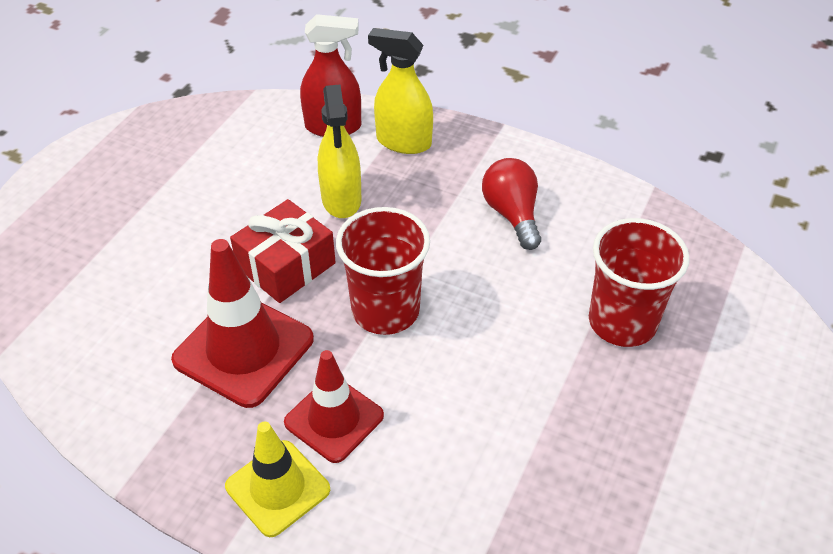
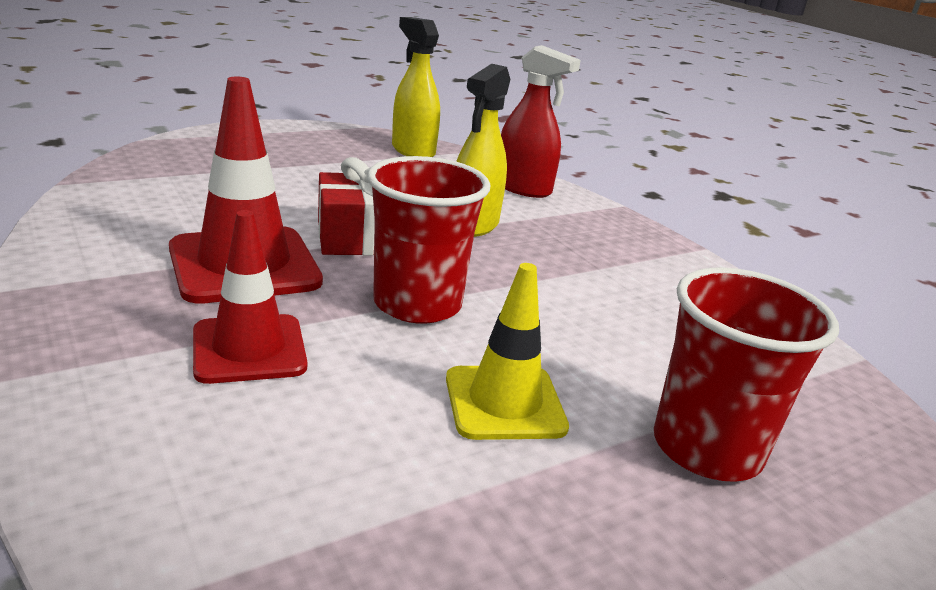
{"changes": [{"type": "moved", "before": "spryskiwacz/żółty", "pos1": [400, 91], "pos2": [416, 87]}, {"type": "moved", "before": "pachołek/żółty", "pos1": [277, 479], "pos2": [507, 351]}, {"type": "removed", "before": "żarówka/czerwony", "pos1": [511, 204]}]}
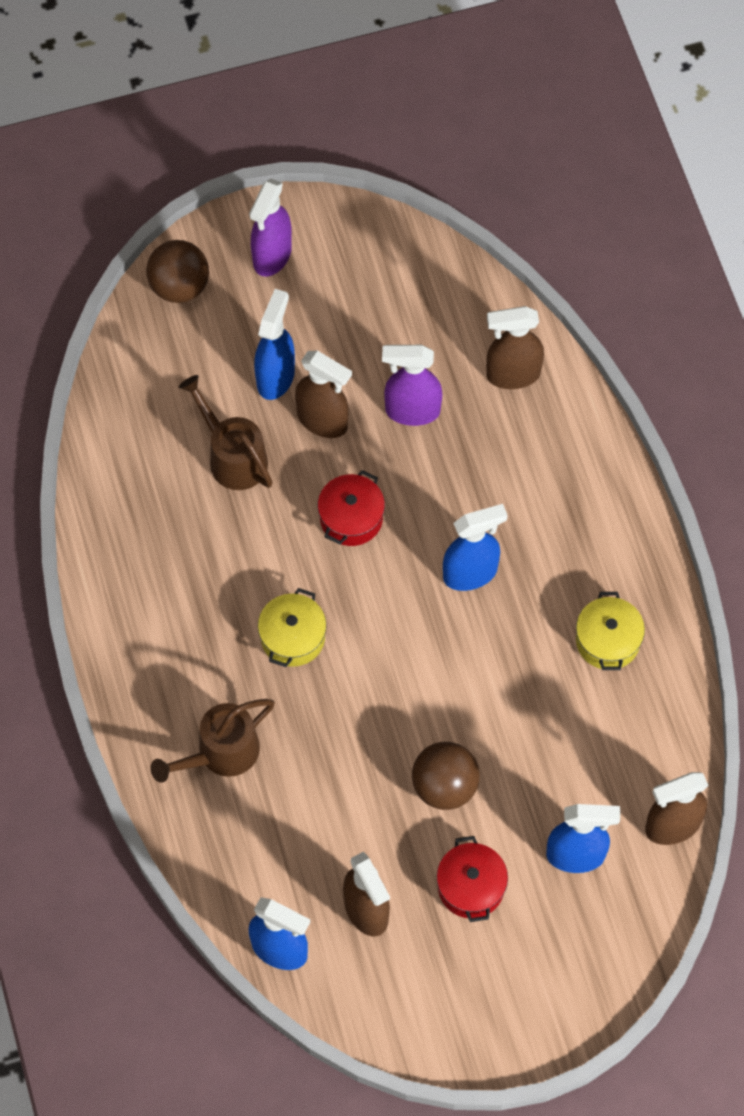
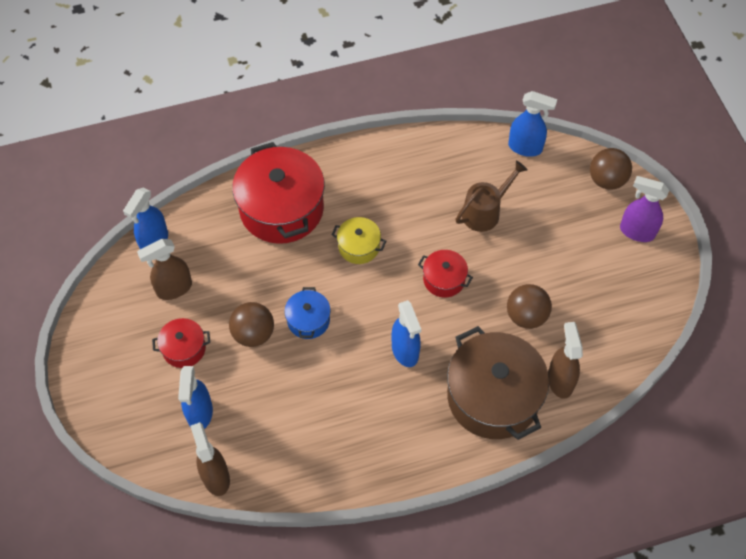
{"changes": [{"type": "replaced", "before": "konewka/brązowy", "after": "garnek/czerwony", "pos1": [212, 741], "pos2": [278, 193]}, {"type": "added", "after": "garnek/niebieski", "pos2": [307, 313]}, {"type": "added", "after": "garnek/brązowy", "pos2": [498, 383]}, {"type": "replaced", "before": "spryskiwacz/fioletowy", "after": "piłka/brązowy", "pos1": [412, 385], "pos2": [529, 306]}, {"type": "moved", "before": "spryskiwacz/niebieski", "pos1": [274, 344], "pos2": [532, 124]}, {"type": "removed", "before": "spryskiwacz/brązowy", "pos1": [323, 394]}, {"type": "removed", "before": "garnek/żółty", "pos1": [610, 631]}]}
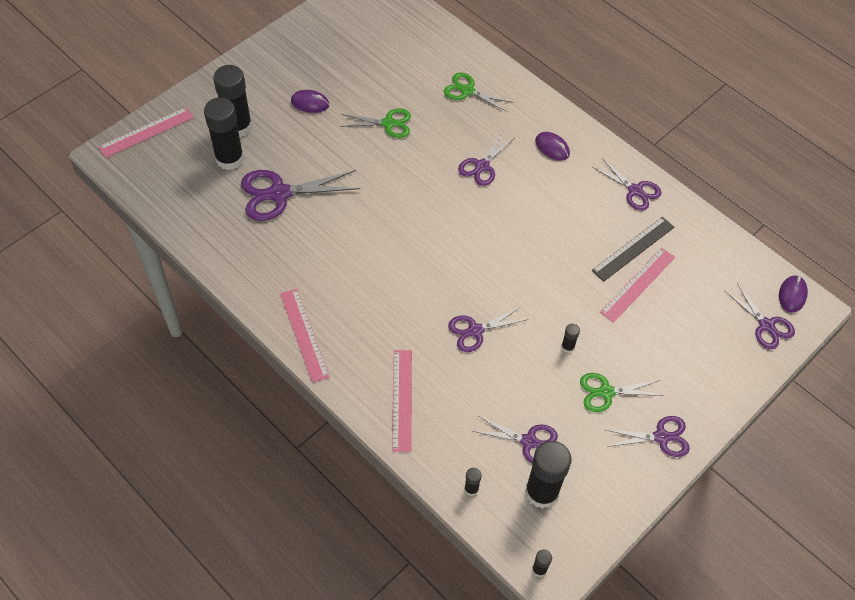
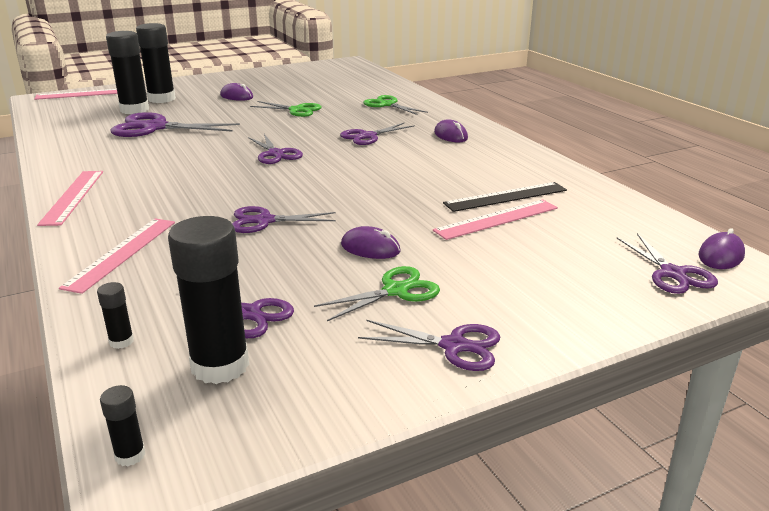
{"changes": [{"type": "moved", "before": "nożyczki/fioletowy", "pos1": [627, 184], "pos2": [275, 149]}, {"type": "turned", "before": "nożyczki/zielony", "pos1": [621, 392], "pos2": [377, 293], "turn": 135}, {"type": "replaced", "before": "klej w sztyfcie/czarny", "after": "myszka/fioletowy", "pos1": [570, 338], "pos2": [371, 242]}]}
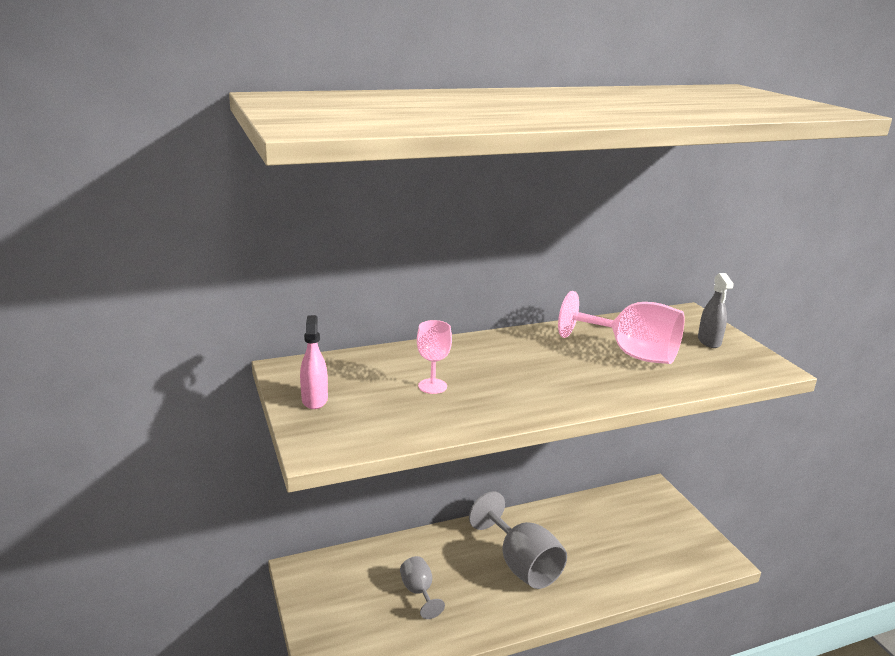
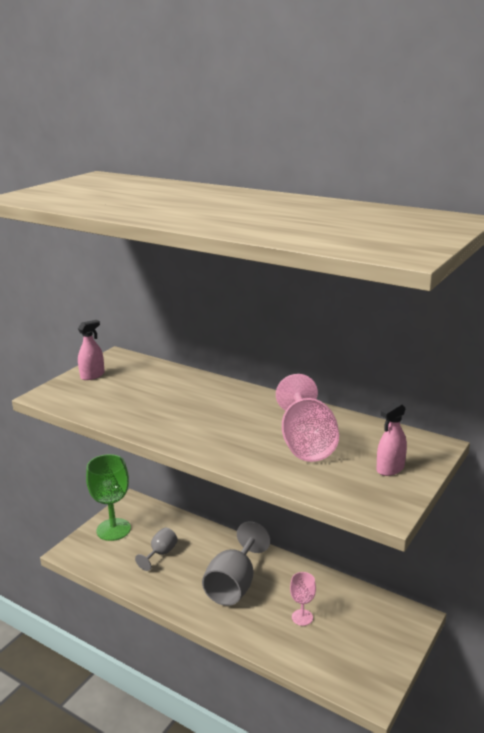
{"changes": [{"type": "added", "after": "kielich/zielony", "pos2": [108, 497]}, {"type": "moved", "before": "kielich/różowy", "pos1": [434, 357], "pos2": [303, 599]}, {"type": "recoloured", "before": "spryskiwacz/szary", "after": "spryskiwacz/różowy", "pos1": [716, 310], "pos2": [391, 439]}]}
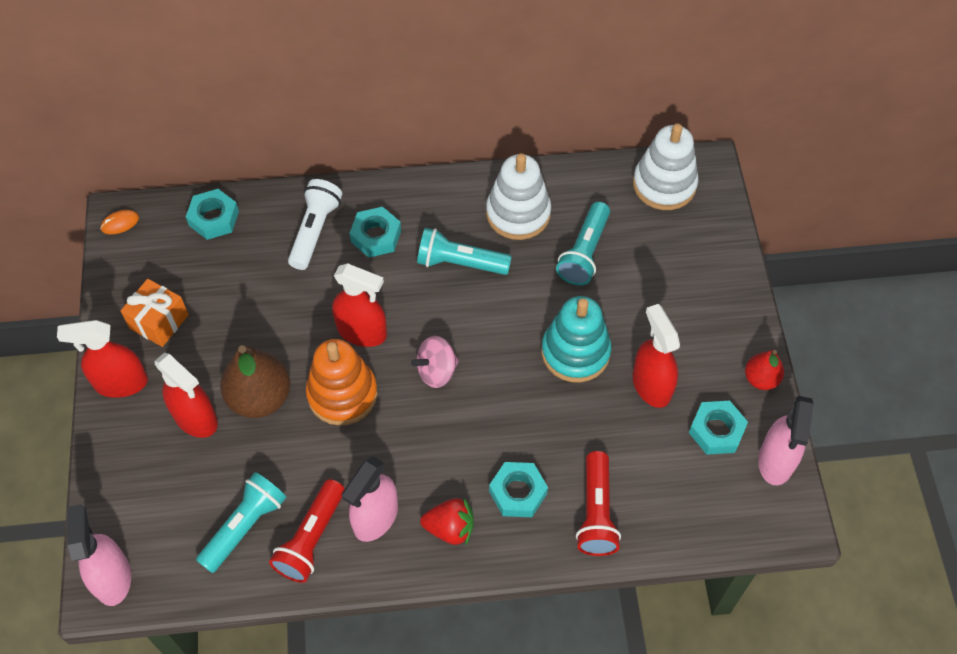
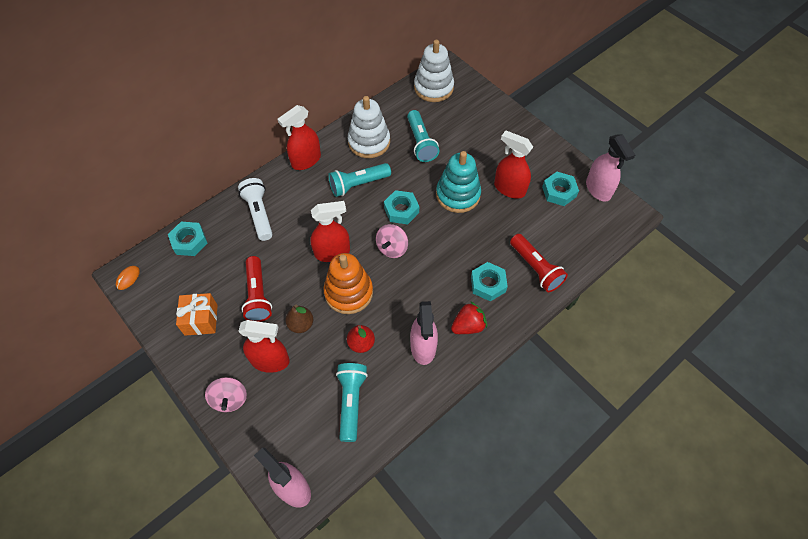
{"changes": [{"type": "added", "after": "bączek/różowy", "pos2": [226, 394]}, {"type": "moved", "before": "latarka/czerwony", "pos1": [307, 531], "pos2": [257, 289]}, {"type": "moved", "before": "spryskiwacz/czerwony", "pos1": [102, 359], "pos2": [299, 137]}, {"type": "resized", "before": "gruszka/brązowy", "pos1": [255, 381], "pos2": [299, 319], "scale": 0.57}, {"type": "moved", "before": "gruszka/czerwony", "pos1": [764, 370], "pos2": [361, 339]}, {"type": "moved", "before": "nakrętka/turkusowy", "pos1": [375, 232], "pos2": [401, 207]}]}
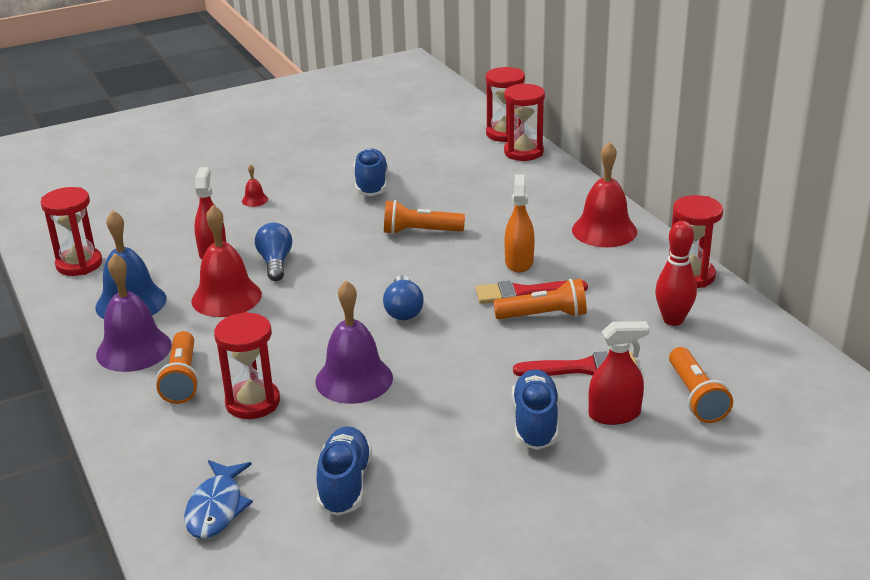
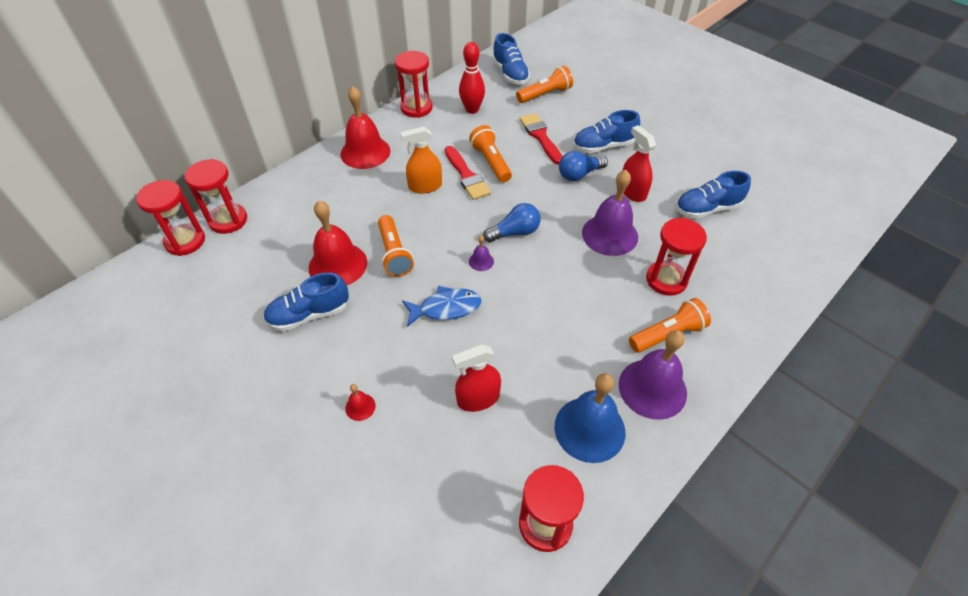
{"changes": [{"type": "moved", "before": "dzwonek/czerwony", "pos1": [226, 261], "pos2": [338, 243]}, {"type": "moved", "before": "ryba/niebieski", "pos1": [218, 499], "pos2": [441, 306]}, {"type": "added", "after": "dzwonek/fioletowy", "pos2": [481, 253]}, {"type": "added", "after": "but/niebieski", "pos2": [511, 59]}, {"type": "moved", "before": "żarówka/niebieski", "pos1": [273, 252], "pos2": [583, 166]}, {"type": "moved", "before": "spryskiwacz/czerwony", "pos1": [619, 373], "pos2": [639, 163]}]}
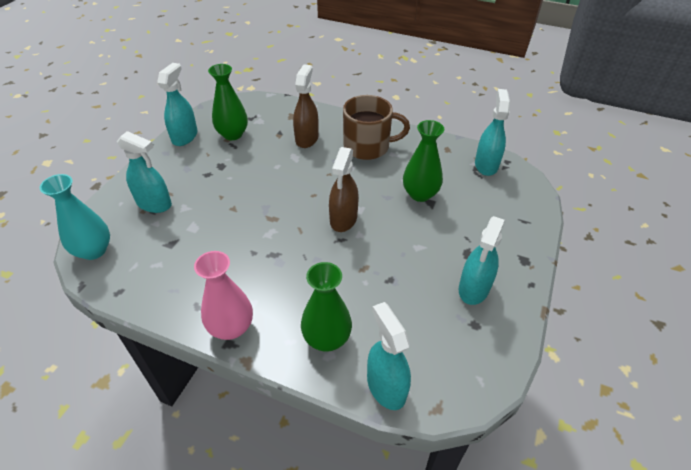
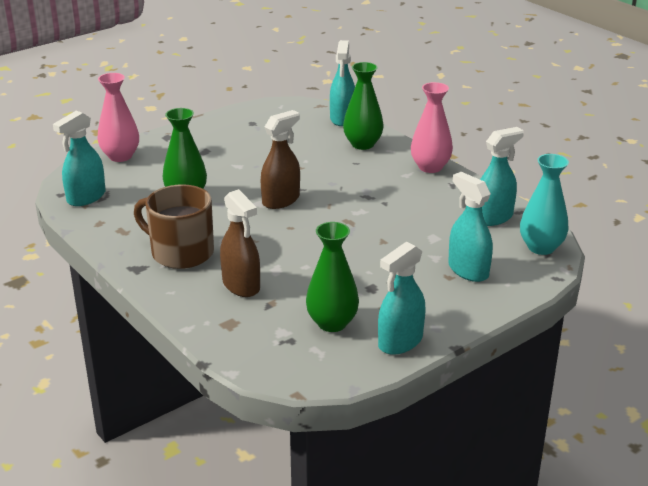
{"changes": [{"type": "added", "after": "wazon/różowy", "pos2": [118, 117]}, {"type": "turned", "before": "spryskiwacz/brązowy", "pos1": [306, 106], "pos2": [240, 243], "turn": -75}, {"type": "moved", "before": "spryskiwacz/turkusowy", "pos1": [482, 260], "pos2": [502, 176]}]}
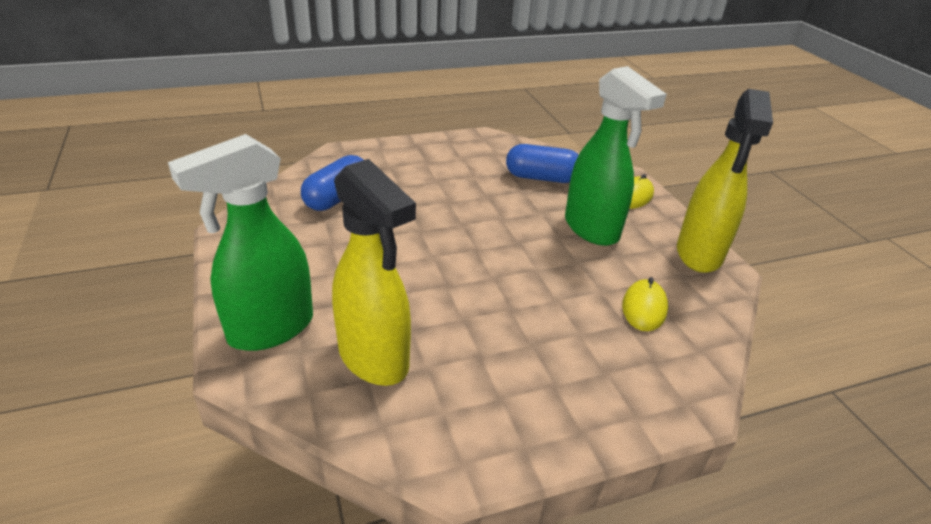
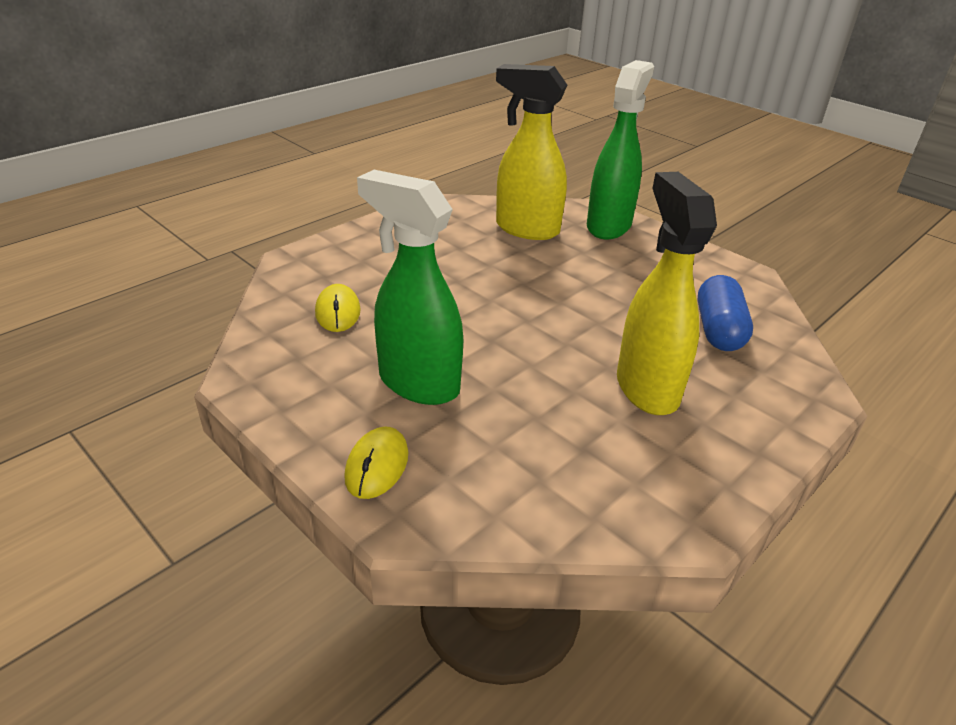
{"changes": [{"type": "moved", "before": "spryskiwacz/żółty", "pos1": [725, 181], "pos2": [667, 293]}, {"type": "removed", "before": "kapsułka/niebieski", "pos1": [542, 163]}]}
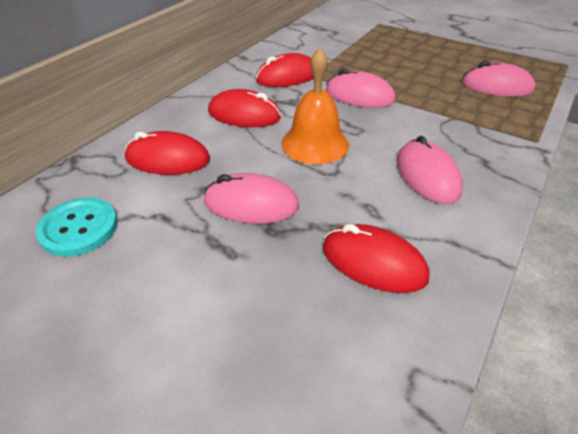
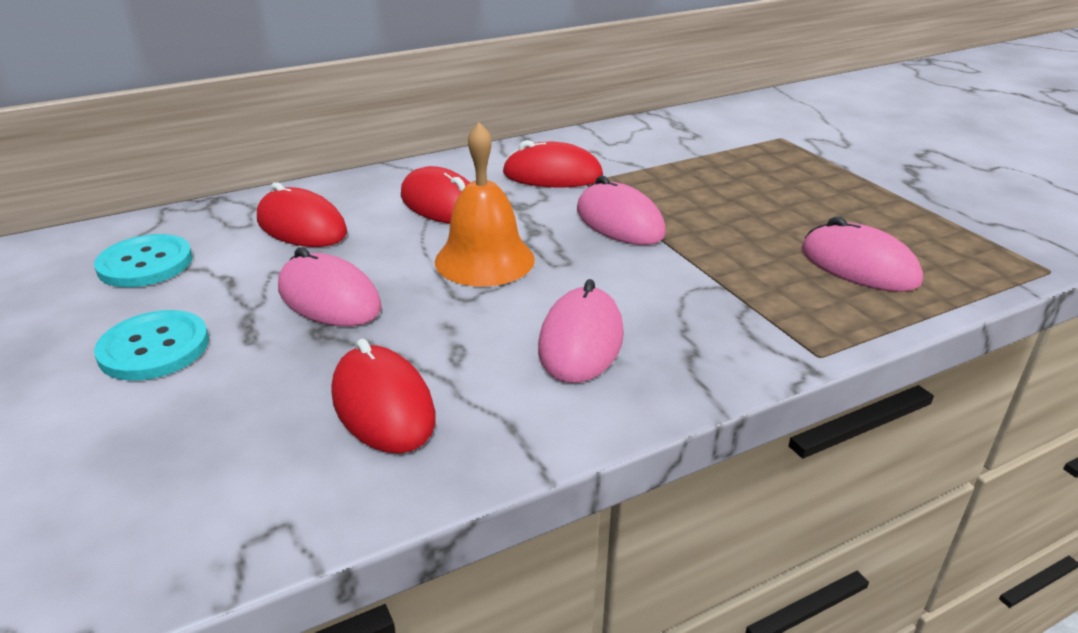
{"changes": [{"type": "added", "after": "guzik/turkusowy", "pos2": [151, 345]}]}
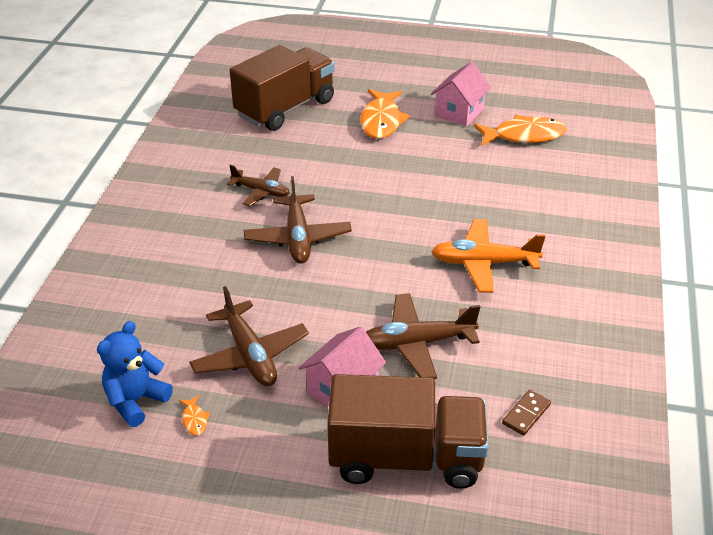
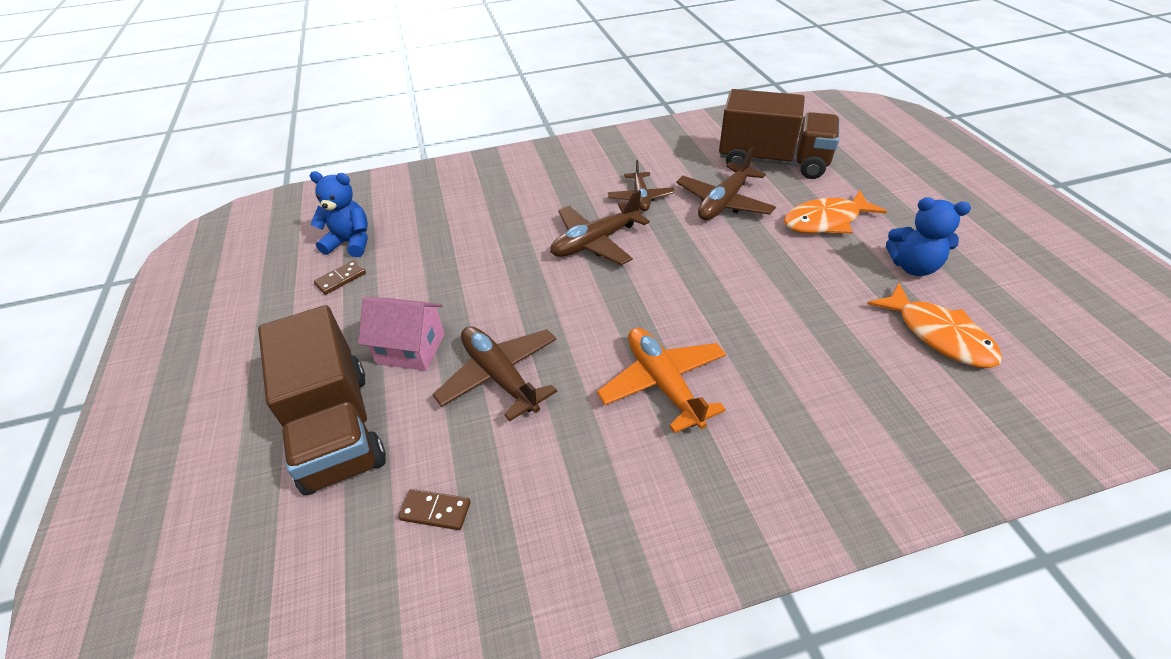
{"changes": [{"type": "replaced", "before": "ryba/pomarańczowy", "after": "kostka domina/brązowy", "pos1": [194, 415], "pos2": [340, 277]}, {"type": "moved", "before": "samolot/brązowy", "pos1": [249, 336], "pos2": [726, 183]}, {"type": "replaced", "before": "domek/różowy", "after": "miś/niebieski", "pos1": [461, 94], "pos2": [928, 236]}]}
